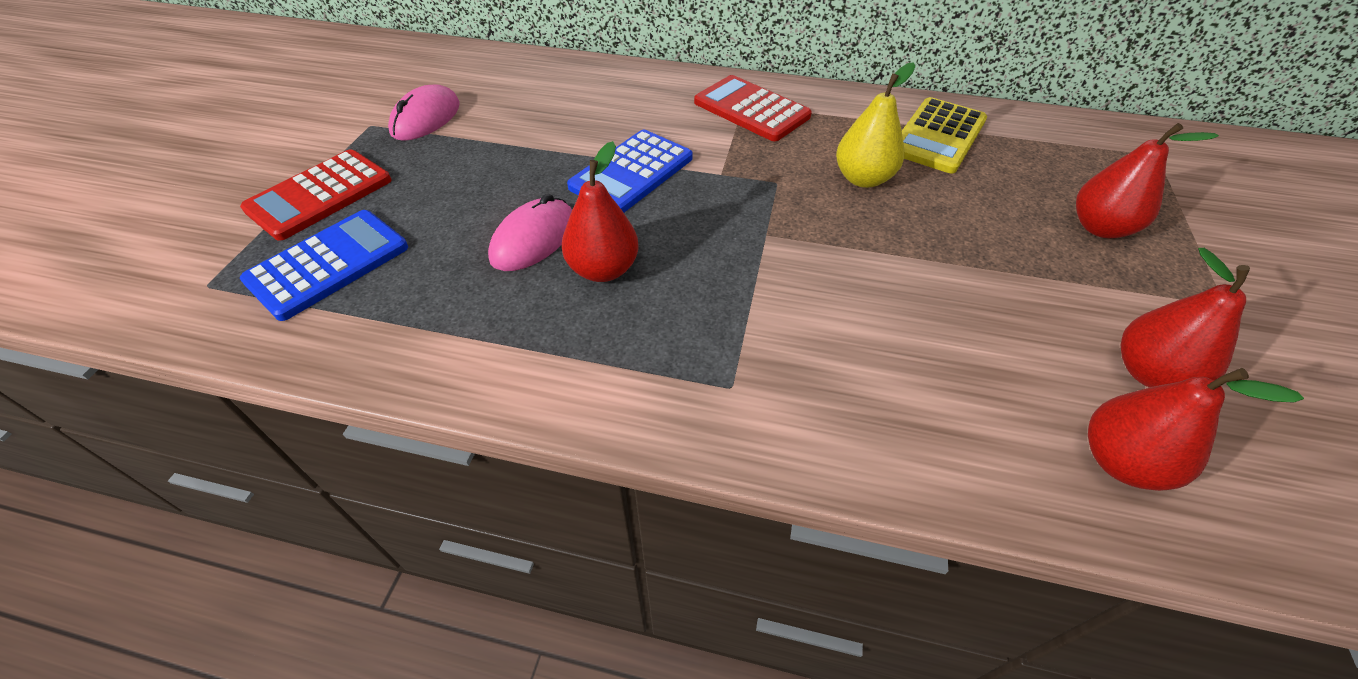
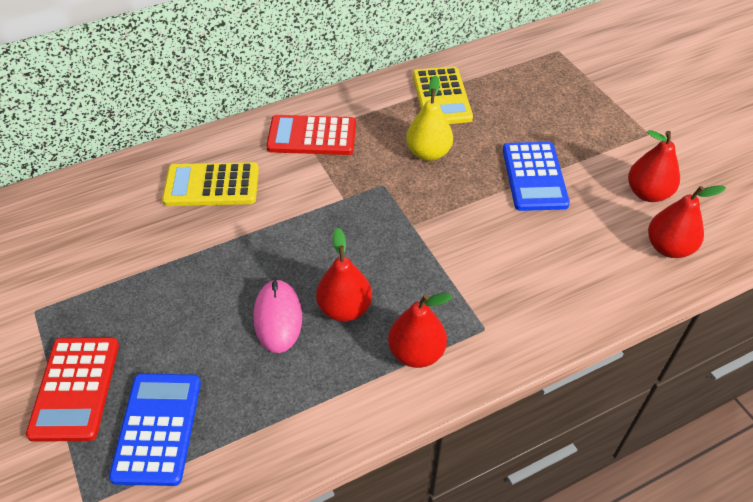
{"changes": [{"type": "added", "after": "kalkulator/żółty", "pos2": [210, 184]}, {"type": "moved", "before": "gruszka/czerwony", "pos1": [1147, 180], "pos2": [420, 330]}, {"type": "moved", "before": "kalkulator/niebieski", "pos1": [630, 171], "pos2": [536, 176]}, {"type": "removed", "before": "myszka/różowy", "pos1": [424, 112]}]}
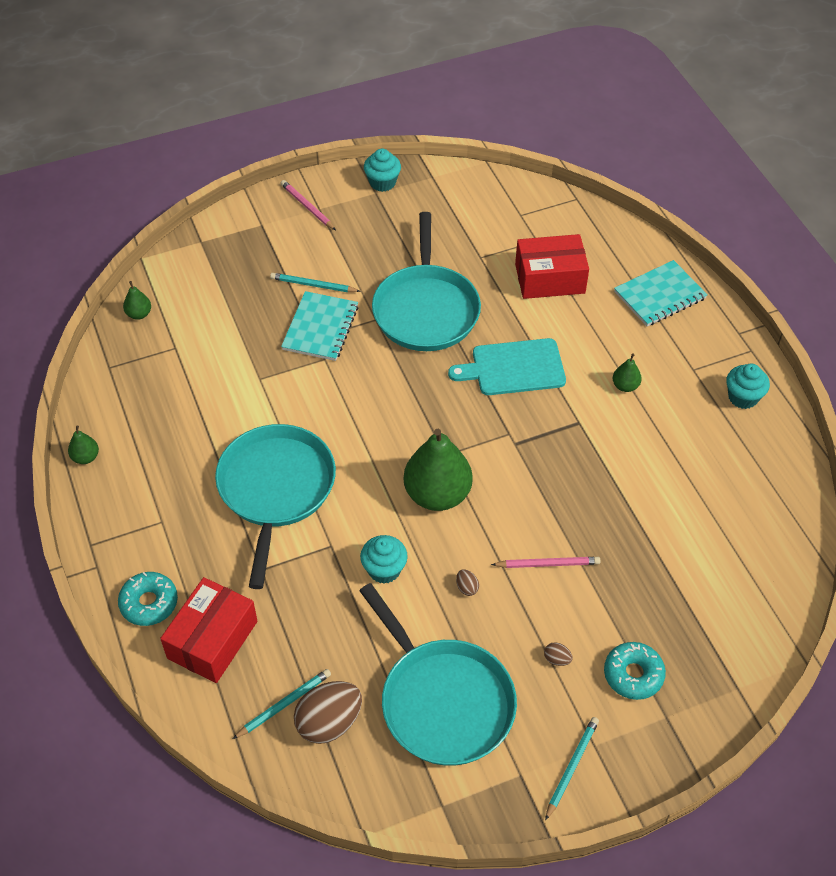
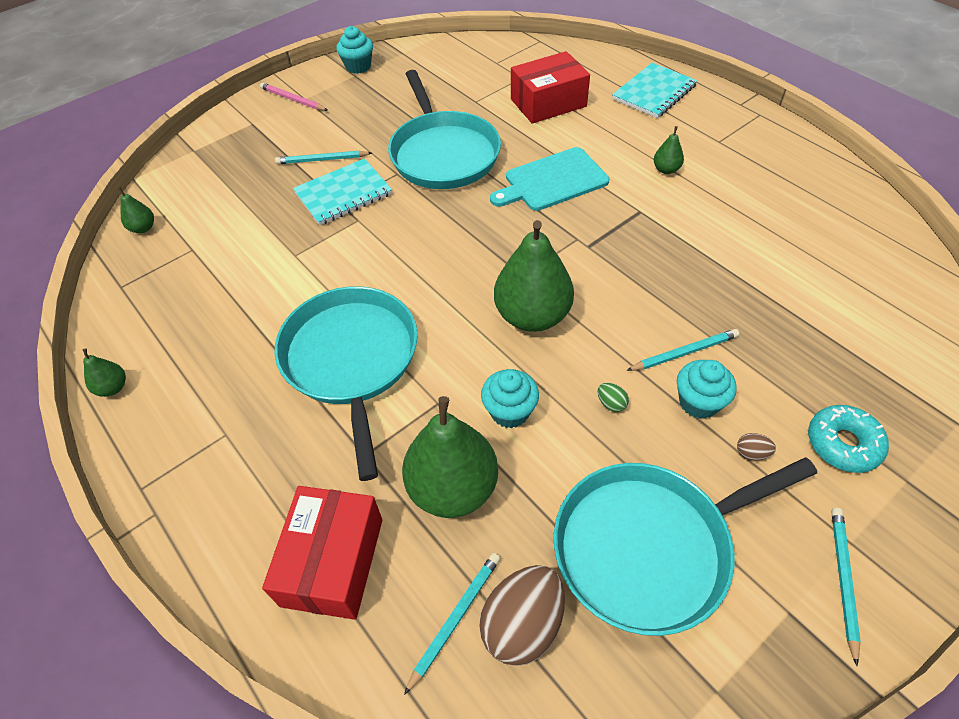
{"changes": [{"type": "turned", "before": "zeszyt/turkusowy", "pos1": [319, 326], "pos2": [342, 191], "turn": 60}, {"type": "added", "after": "gruszka/zielony", "pos2": [450, 457]}, {"type": "turned", "before": "patelnia/turkusowy", "pos1": [438, 674], "pos2": [685, 547], "turn": 120}, {"type": "recoloured", "before": "jajko/brązowy", "after": "jajko/zielony", "pos1": [467, 582], "pos2": [613, 397]}, {"type": "recoloured", "before": "ołówek/różowy", "after": "ołówek/turkusowy", "pos1": [546, 562], "pos2": [682, 350]}, {"type": "moved", "before": "muffinka/turkusowy", "pos1": [748, 386], "pos2": [707, 389]}, {"type": "removed", "before": "donut/turkusowy", "pos1": [148, 599]}]}
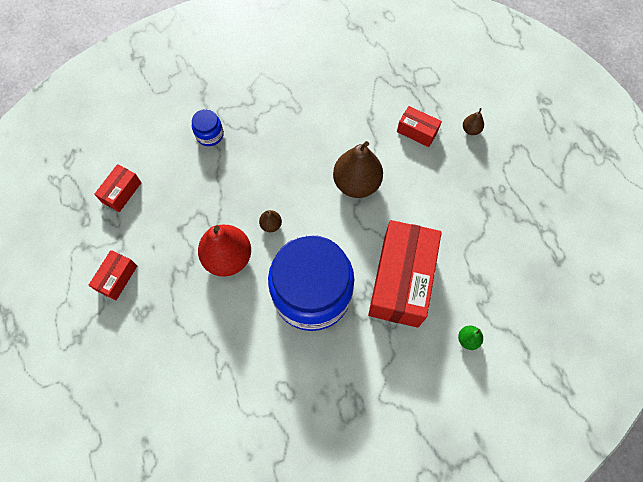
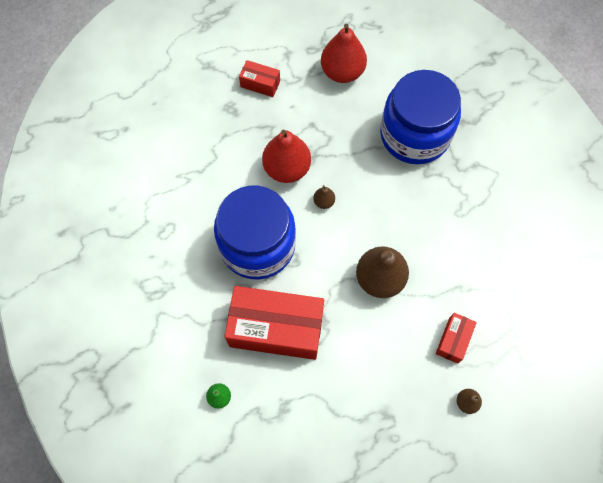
{"changes": [{"type": "replaced", "before": "pudełko/czerwony", "after": "gruszka/czerwony", "pos1": [118, 188], "pos2": [344, 53]}, {"type": "resized", "before": "słoik/niebieski", "pos1": [208, 127], "pos2": [420, 117], "scale": 2.49}]}
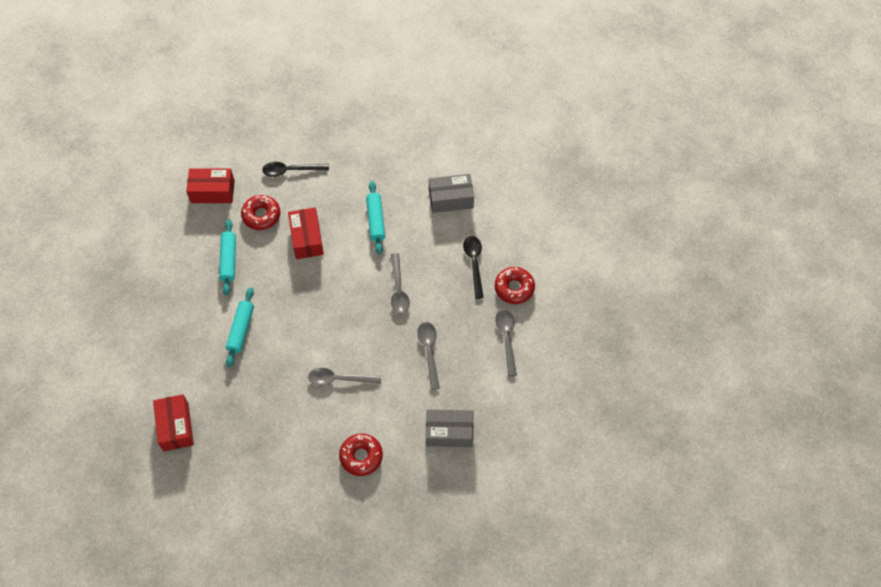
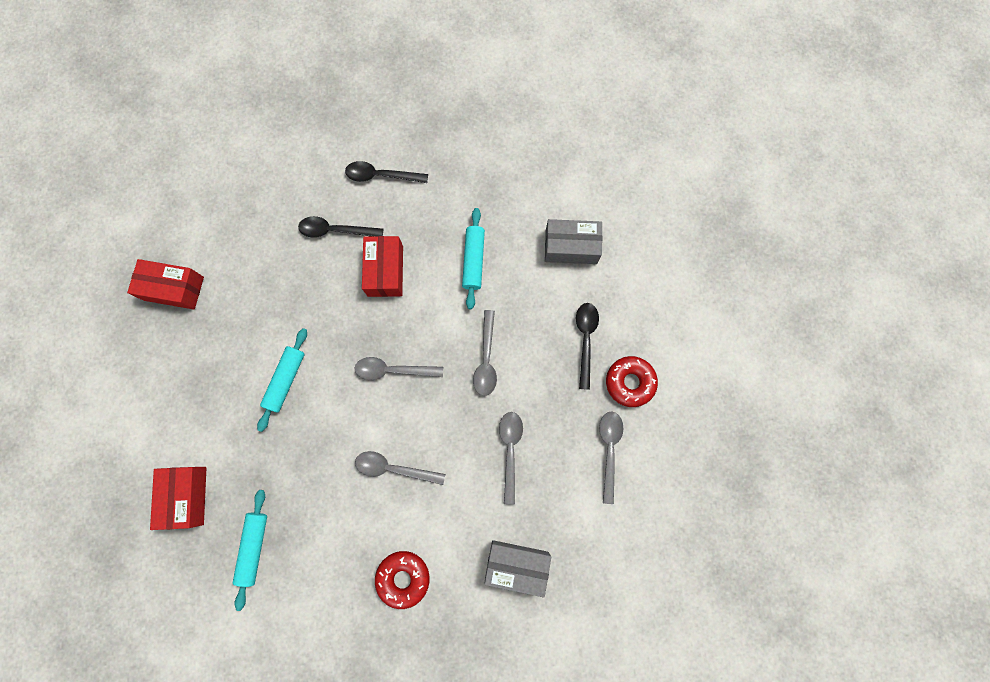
{"changes": [{"type": "moved", "before": "pudełko/czerwony", "pos1": [210, 186], "pos2": [165, 284]}, {"type": "moved", "before": "wałek do ciasta/turkusowy", "pos1": [227, 257], "pos2": [250, 550]}, {"type": "replaced", "before": "donut/czerwony", "after": "łyżka/czarny", "pos1": [260, 212], "pos2": [340, 227]}, {"type": "added", "after": "łyżka/szary", "pos2": [399, 368]}]}
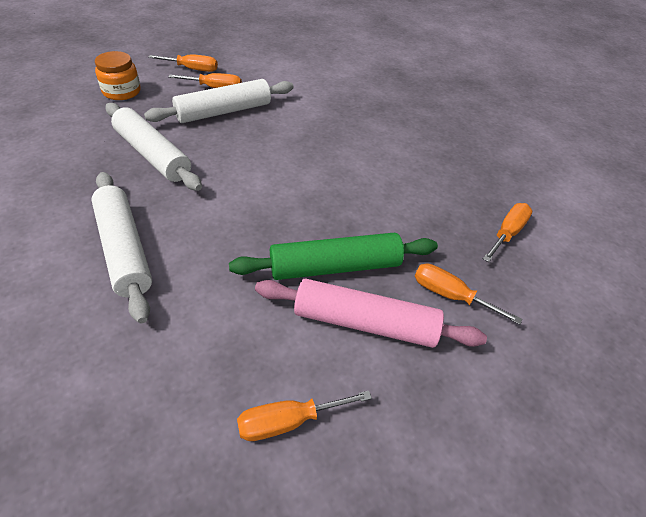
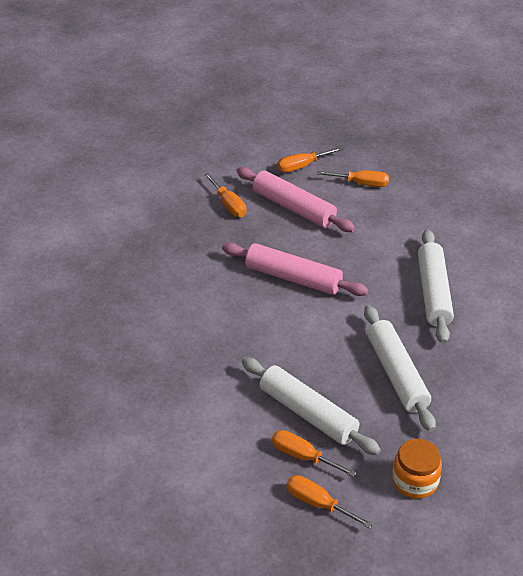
{"changes": [{"type": "added", "after": "wałek do ciasta/różowy", "pos2": [295, 269]}, {"type": "turned", "before": "wałek do ciasta/biały", "pos1": [219, 101], "pos2": [311, 406], "turn": 45}, {"type": "moved", "before": "śrubokręt/pomarańczowy", "pos1": [507, 232], "pos2": [310, 159]}, {"type": "removed", "before": "wałek do ciasta/zielony", "pos1": [333, 256]}]}
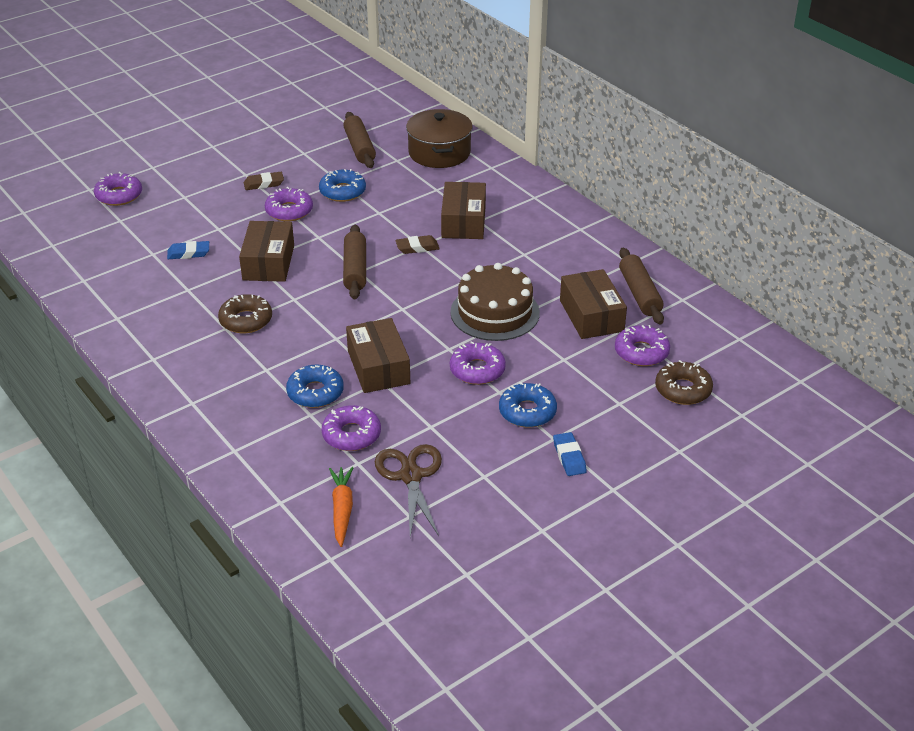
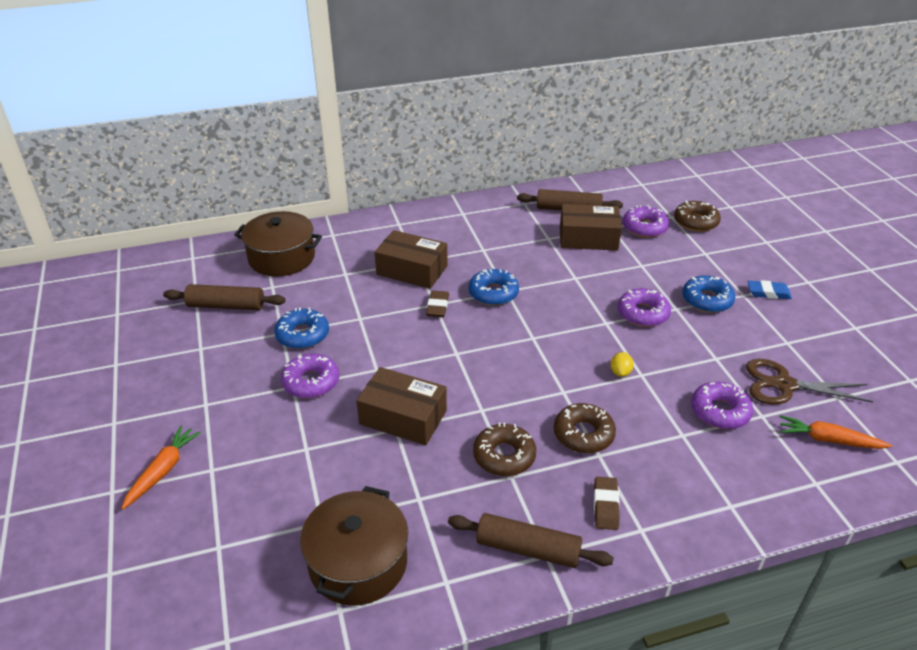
{"changes": [{"type": "added", "after": "marchewka/pomarańczowy", "pos2": [161, 467]}, {"type": "added", "after": "garnek/brązowy", "pos2": [354, 546]}, {"type": "moved", "before": "wałek do ciasta/brązowy", "pos1": [354, 262], "pos2": [531, 540]}, {"type": "moved", "before": "donut/niebieski", "pos1": [315, 386], "pos2": [494, 287]}, {"type": "added", "after": "donut/brązowy", "pos2": [585, 428]}, {"type": "moved", "before": "gumka do mazania/brązowy", "pos1": [264, 181], "pos2": [607, 503]}, {"type": "replaced", "before": "pudełko/brązowy", "after": "cytryna/żółty", "pos1": [378, 355], "pos2": [622, 364]}, {"type": "removed", "before": "donut/fioletowy", "pos1": [118, 189]}, {"type": "removed", "before": "gumka do mazania/niebieski", "pos1": [188, 250]}, {"type": "removed", "before": "tort/brązowy", "pos1": [495, 302]}]}
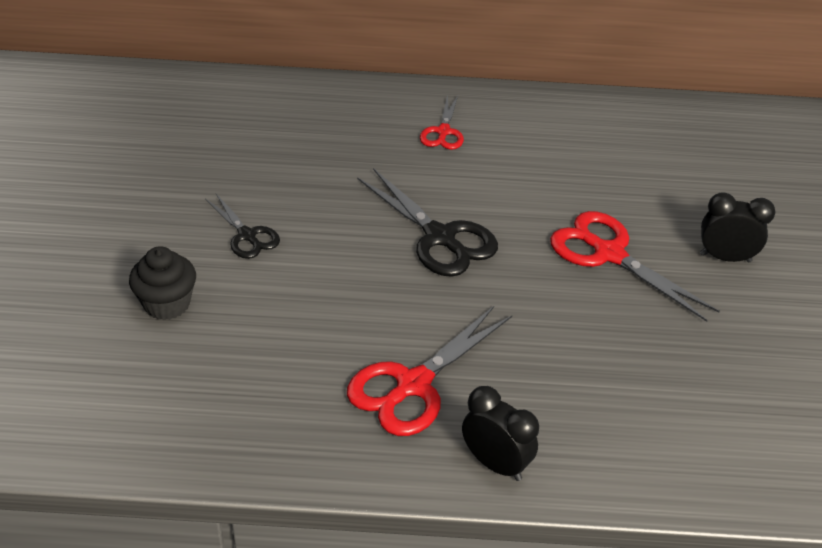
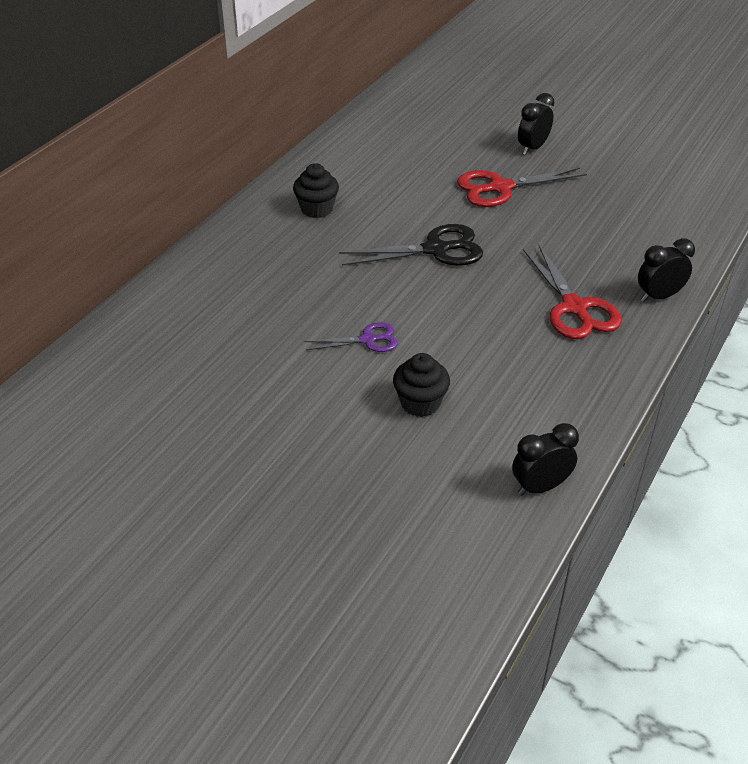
{"changes": [{"type": "replaced", "before": "nożyczki/czerwony", "after": "muffinka/czarny", "pos1": [442, 122], "pos2": [316, 190]}, {"type": "recoloured", "before": "nożyczki/czarny", "after": "nożyczki/fioletowy", "pos1": [242, 226], "pos2": [351, 337]}, {"type": "added", "after": "budzik/czarny", "pos2": [545, 459]}]}
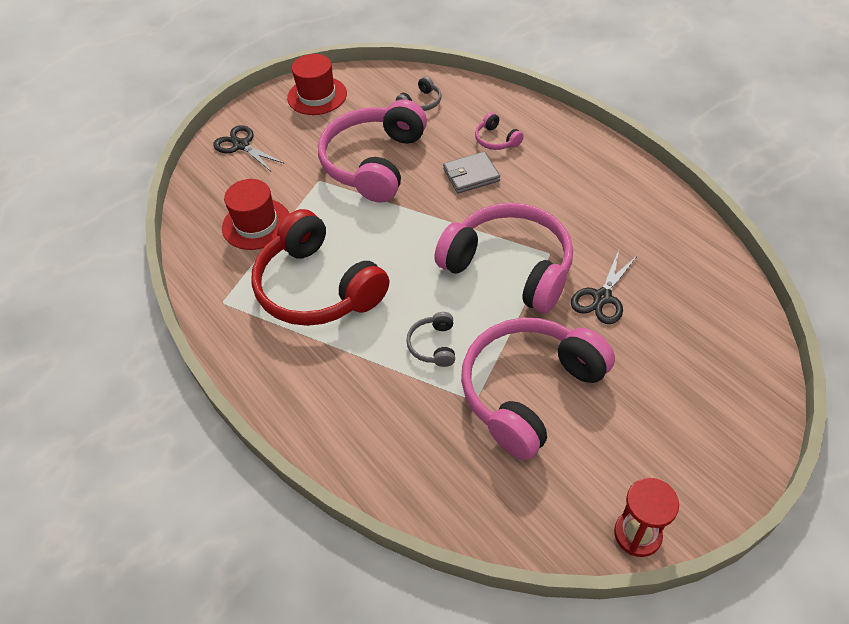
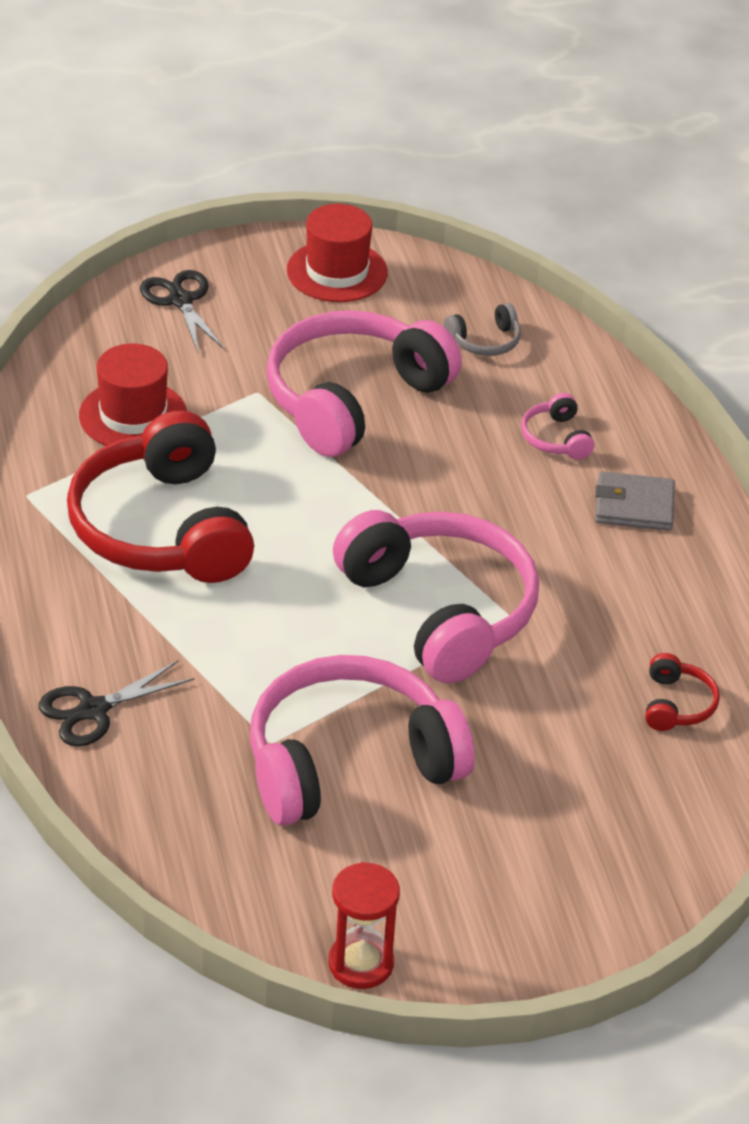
{"changes": [{"type": "moved", "before": "nożyczki/czarny", "pos1": [604, 287], "pos2": [116, 703]}, {"type": "moved", "before": "portfel/szary", "pos1": [471, 172], "pos2": [635, 501]}, {"type": "added", "after": "słuchawki/czerwony", "pos2": [682, 692]}, {"type": "removed", "before": "słuchawki/szary", "pos1": [430, 339]}]}
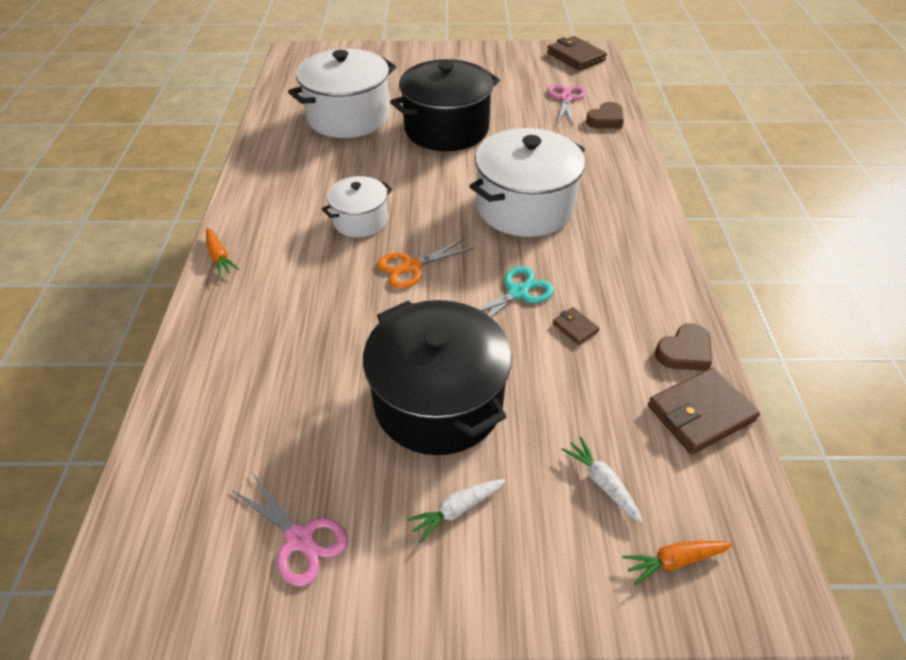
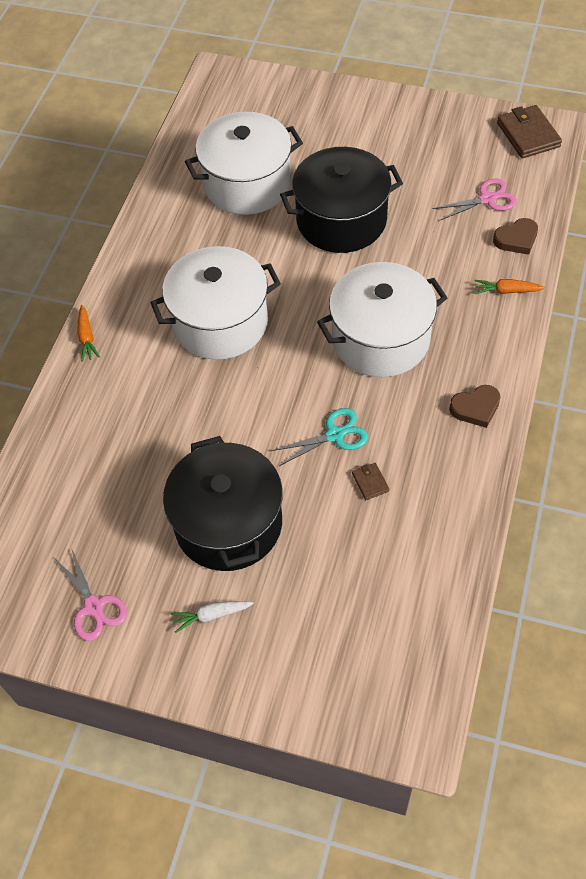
{"changes": [{"type": "resized", "before": "garnek/biały", "pos1": [357, 206], "pos2": [215, 303], "scale": 1.81}, {"type": "turned", "before": "nożyczki/różowy", "pos1": [567, 104], "pos2": [474, 200], "turn": 45}, {"type": "moved", "before": "serce/brązowy", "pos1": [683, 347], "pos2": [475, 406]}, {"type": "moved", "before": "marchewka/pomarańczowy", "pos1": [677, 563], "pos2": [509, 286]}, {"type": "removed", "before": "nożyczki/pomarańczowy", "pos1": [426, 263]}, {"type": "removed", "before": "marchewka/biały", "pos1": [602, 479]}, {"type": "removed", "before": "portfel/brązowy", "pos1": [704, 411]}]}
